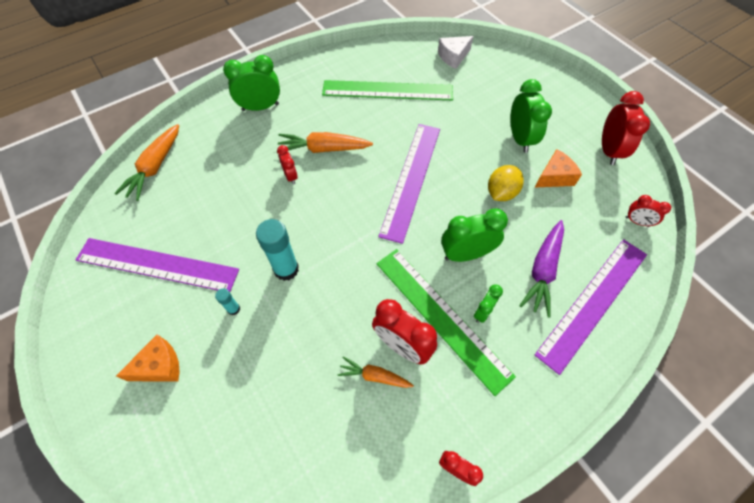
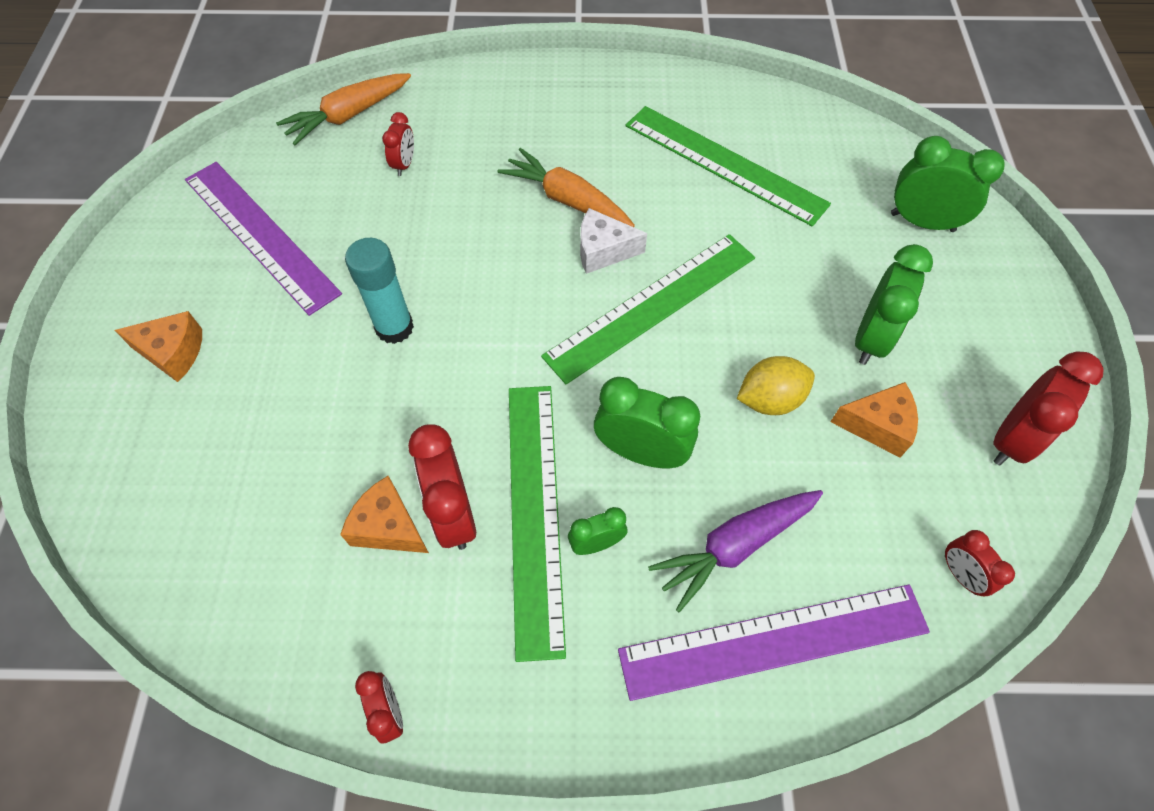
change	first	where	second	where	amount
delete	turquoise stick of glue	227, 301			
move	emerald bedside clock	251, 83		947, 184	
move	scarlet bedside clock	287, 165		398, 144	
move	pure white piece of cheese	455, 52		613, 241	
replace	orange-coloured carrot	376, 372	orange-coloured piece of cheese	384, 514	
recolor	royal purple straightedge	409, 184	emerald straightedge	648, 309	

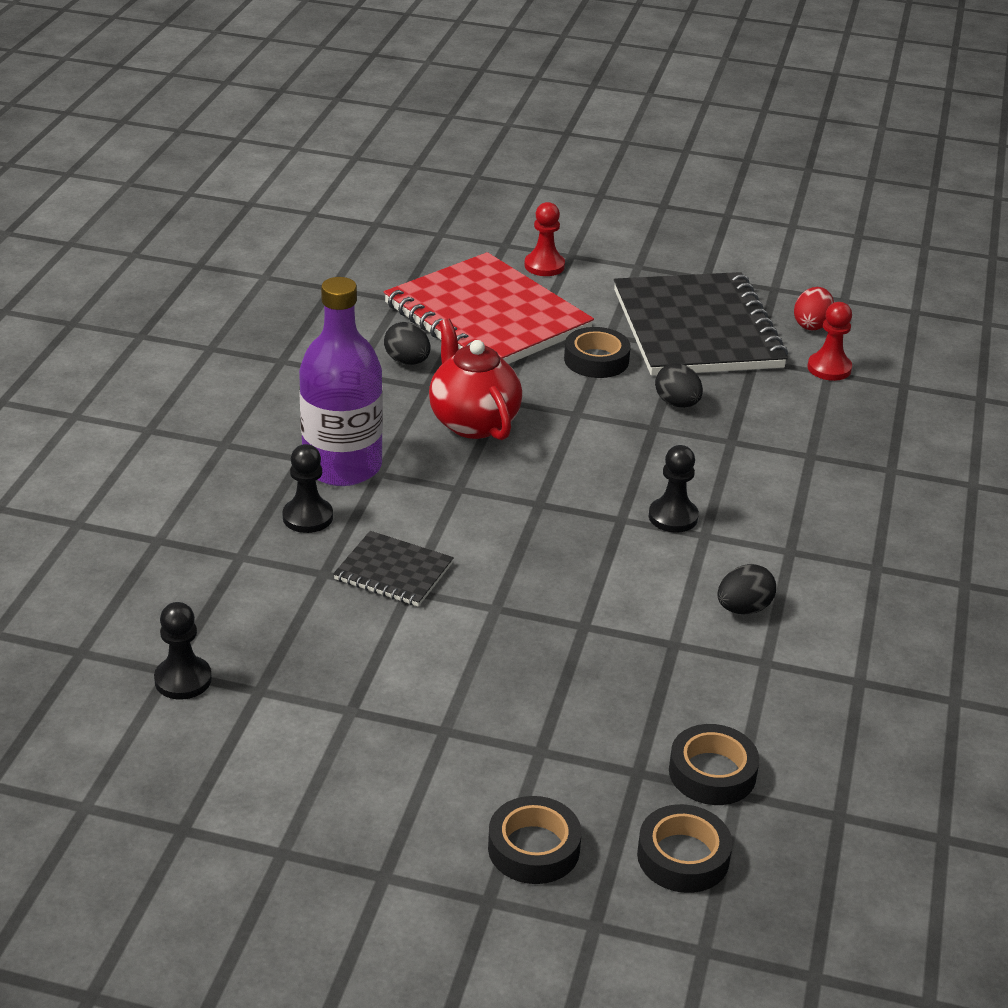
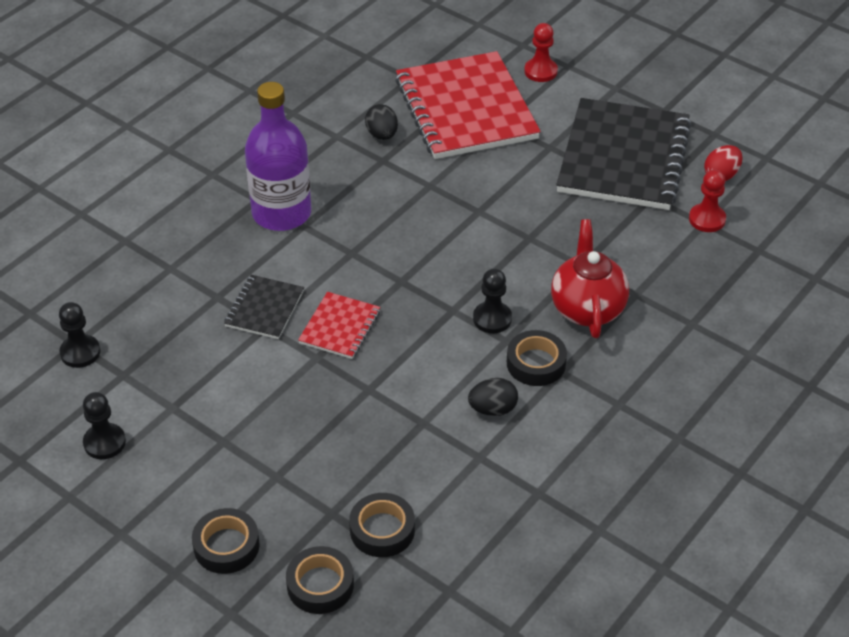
change	first	where	second	where	amount
delete	jet-black toy egg	679, 385			
insert			scarlet exercise book	339, 325	
move	jet-black game pawn	307, 488		104, 425	
move	scarlet china teapot	475, 379		590, 278	
move	jet-black sticky tape	597, 352		537, 358	
rotate	jet-black exercise book	393, 569		264, 307	60 degrees clockwise

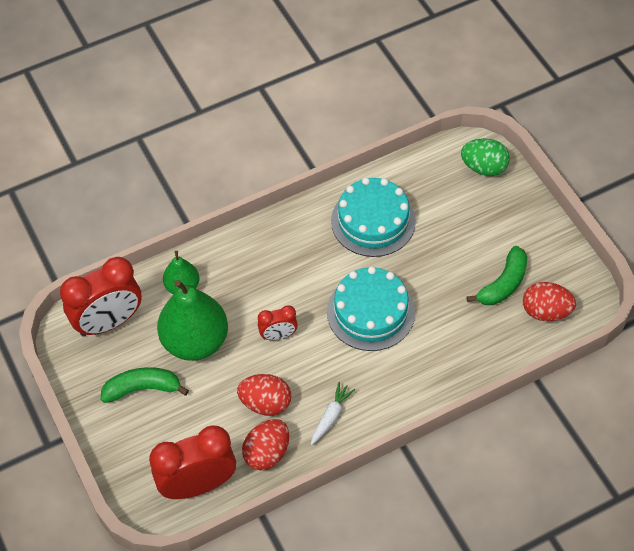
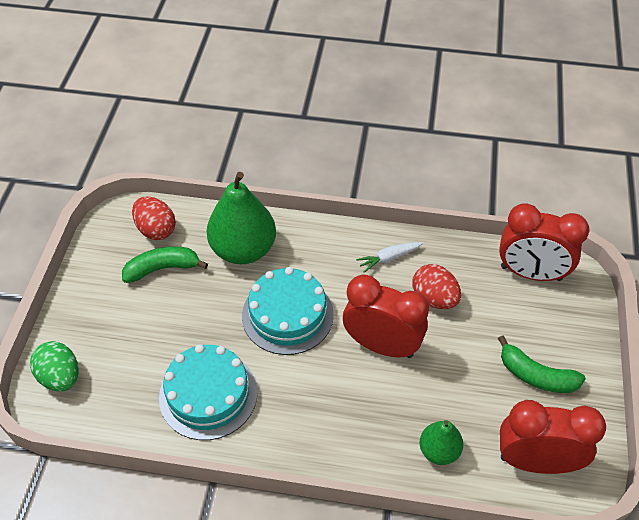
change	first	where	second	where	amount
delete	scarlet toy egg	265, 444			
move	emerald toy pear	192, 320		241, 218	
resize	scarlet bedside clock	278, 322		386, 316	x1.96

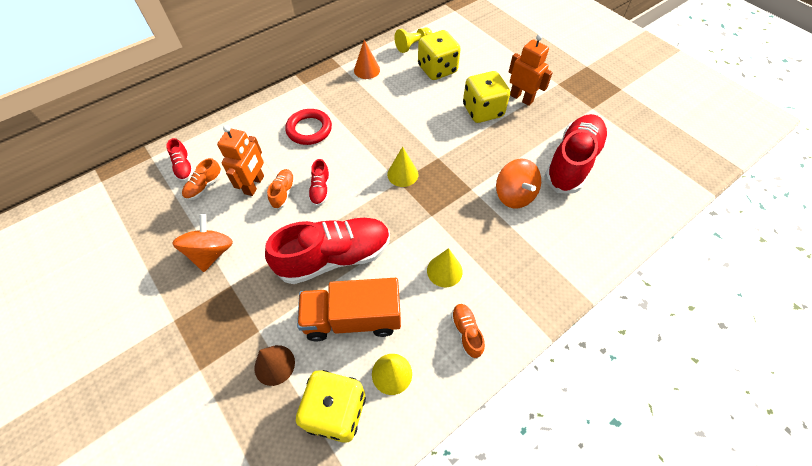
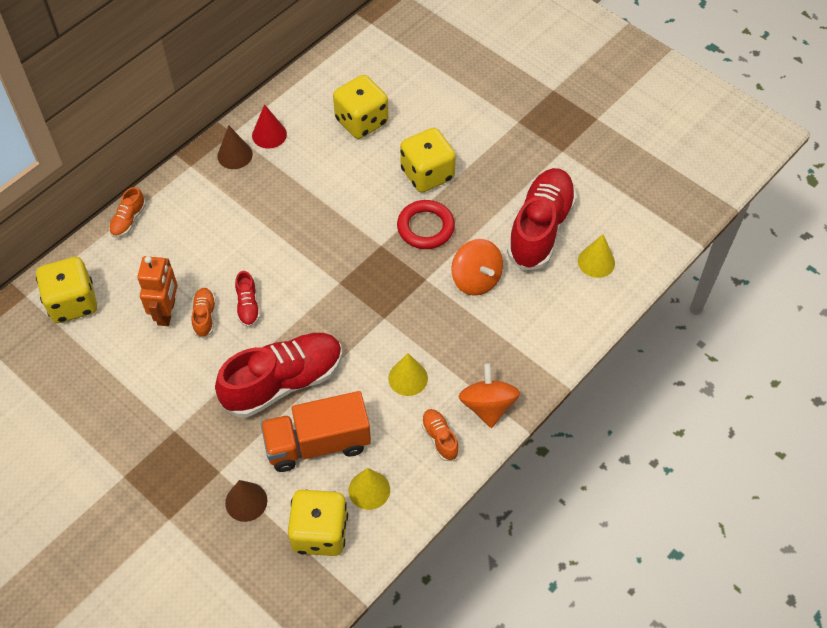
change	first	where	second	where	amount
delete	golden game pawn	413, 40			
delete	orange-coloured toy robot	531, 70			
insert			russet cone	235, 147	
move	orange-coloured toy top	203, 243		489, 395	
move	orange-coloured sneaker	202, 179		127, 212	
move	scarlet torus	308, 127		426, 224	
move	golden cone	402, 166		596, 256	
replace	scarlet sneaker	180, 159	golden die	66, 290	
recolor	orange-coloured cone	367, 59	scarlet cone	269, 126	

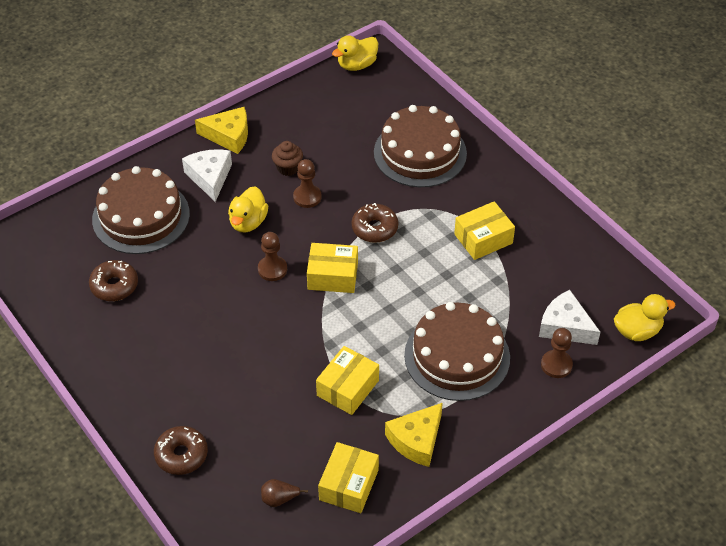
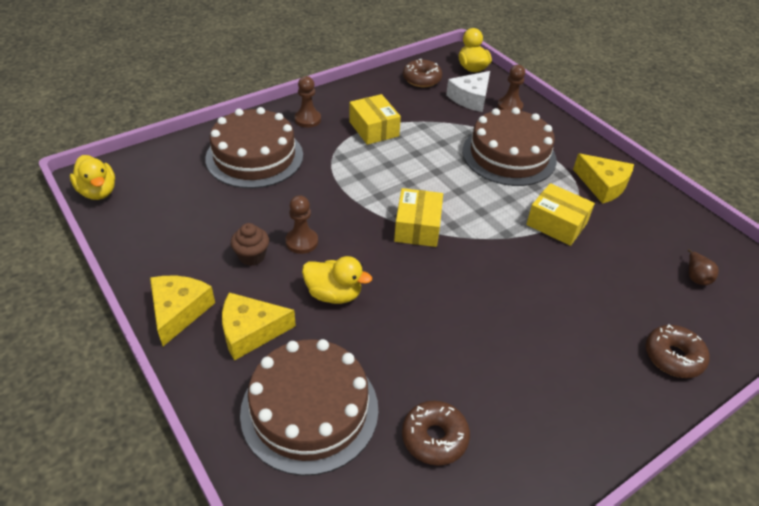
change	first	where	second	where	amount
delete	golden package	348, 477			
move	russet game pawn	272, 256		307, 102	
move	russet glazed donut	375, 223		422, 73	
recolor	pure white piece of cheese	207, 175	golden piece of cheese	259, 326	

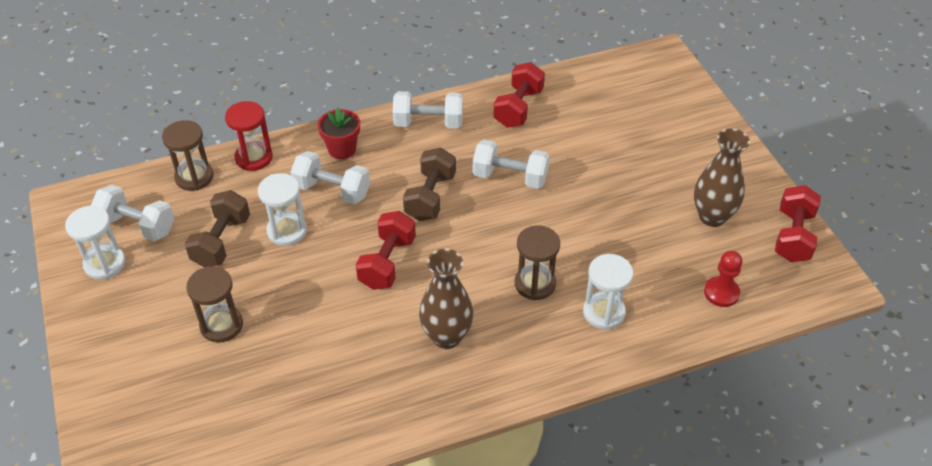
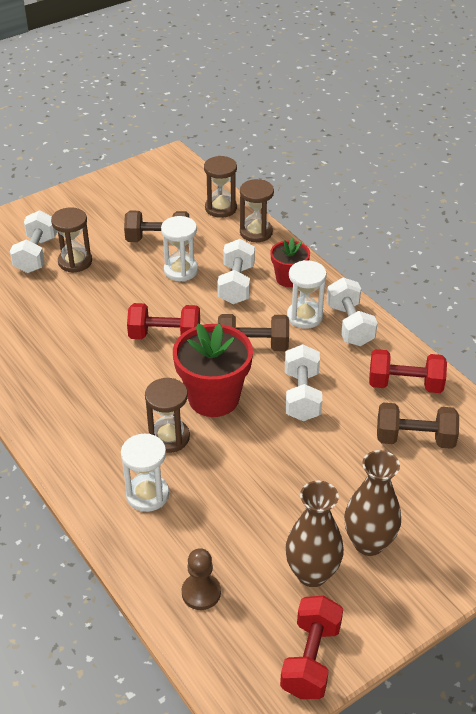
change	first	where	second	where	amount
insert			scarlet plant pot	213, 370	
insert			russet free weight	418, 426	
move	pure white sand timer	95, 243		307, 294	
move	pure white free weight	132, 213		33, 241	
move	russet vase	446, 299		372, 503	
recolor	scarlet sand timer	249, 136	russet sand timer	257, 210	
recolor	scarlet game pawn	723, 279	russet game pawn	201, 579	
rotate	scarlet free weight	798, 223		311, 647	75 degrees counterclockwise

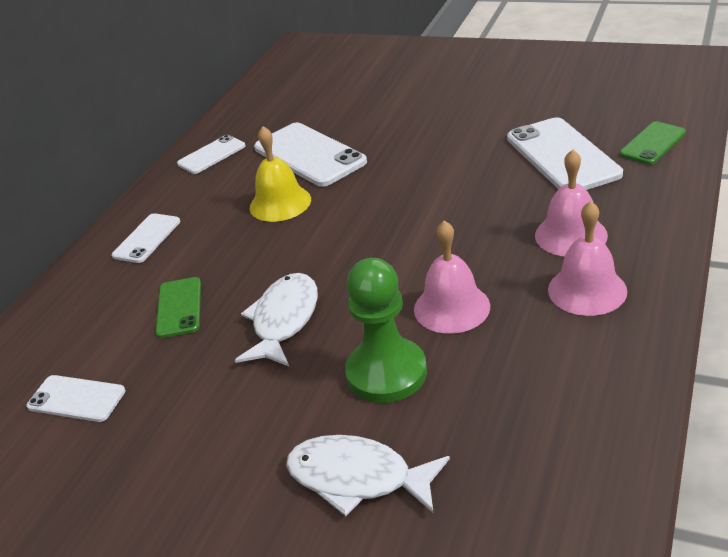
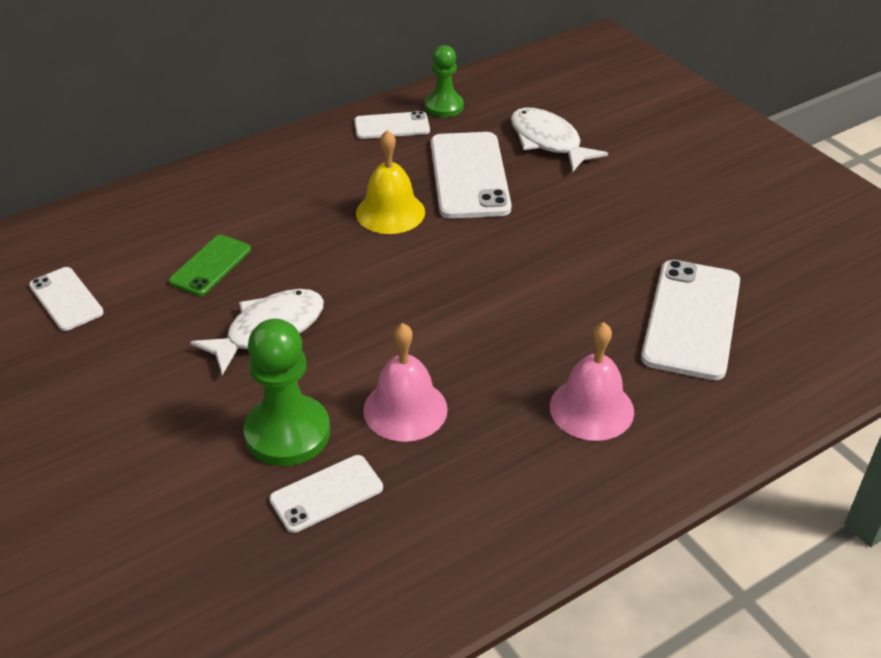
change	first	where	second	where	amount
delete	rose-pink school bell	587, 258			
delete	emerald phone	653, 142			
insert			emerald game pawn	444, 81	
move	pure white phone	146, 238		326, 494	
move	pure white fish	368, 475		559, 139	

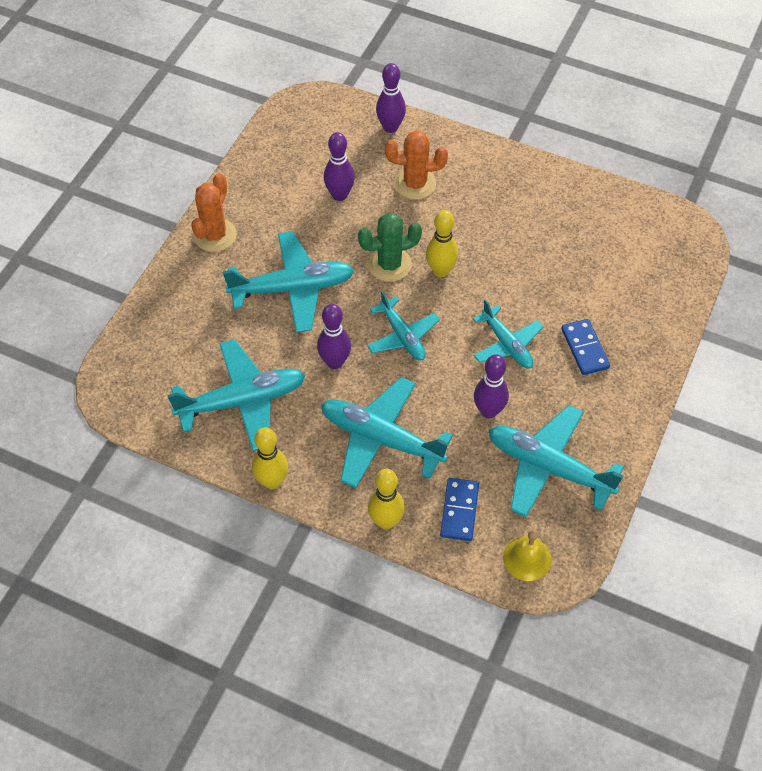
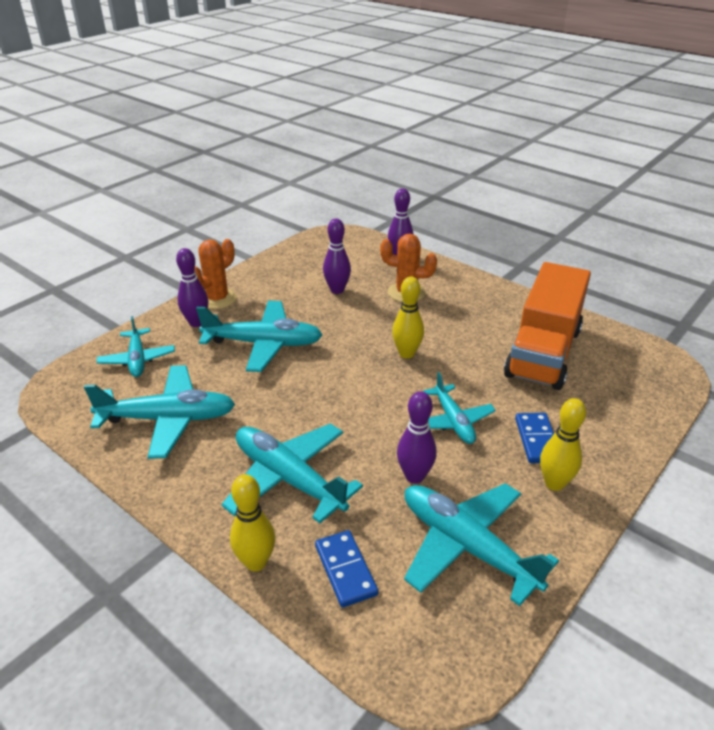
change	first	where	second	where	amount
delete	emerald prickly plant	390, 247			
delete	golden school bell	527, 555			
insert			orange-coloured lorry	547, 326	
move	golden tenpin	270, 458		563, 444	
move	royal purple tenpin	334, 336		192, 287	
move	turquoise toy plane	403, 326		136, 346	
rotate	cobalt domino tile	459, 509		346, 568	45 degrees counterclockwise

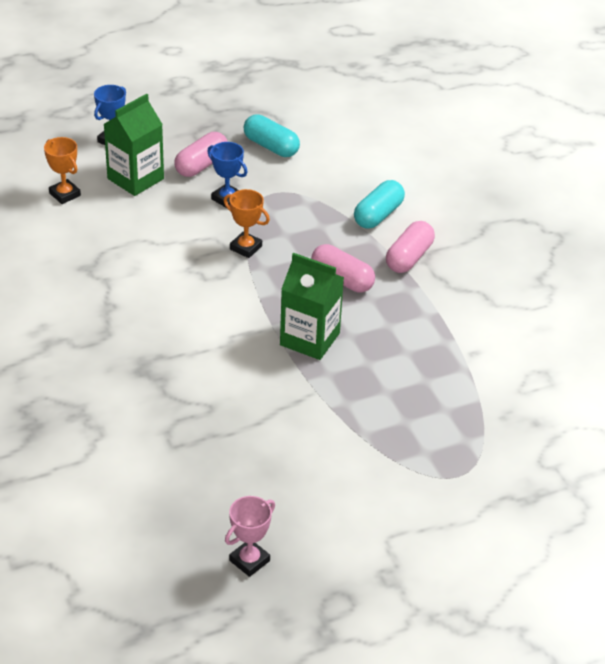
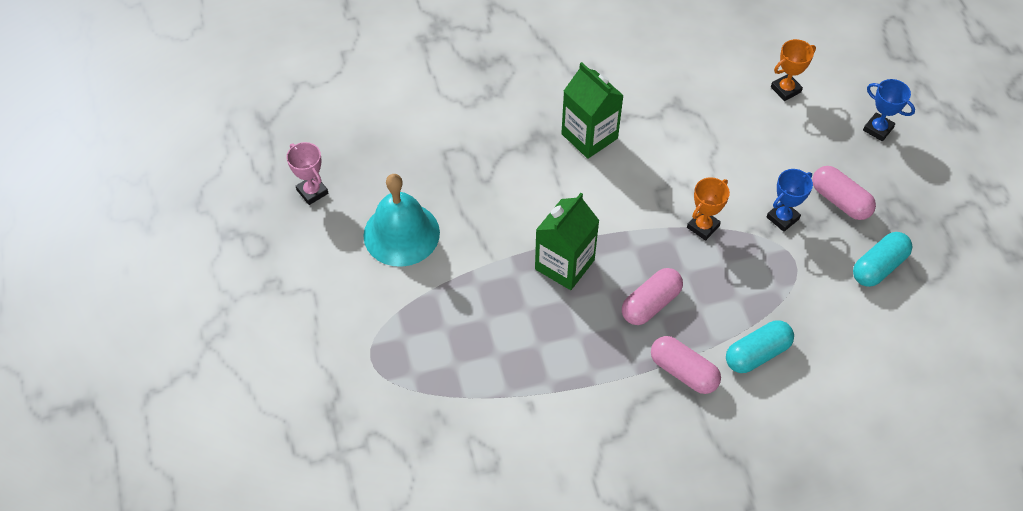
change	first	where	second	where	amount
insert			turquoise school bell	401, 220	
move	emerald juice carton	134, 145		592, 110	
rotate	turquoise pill	379, 204		760, 346	75 degrees counterclockwise

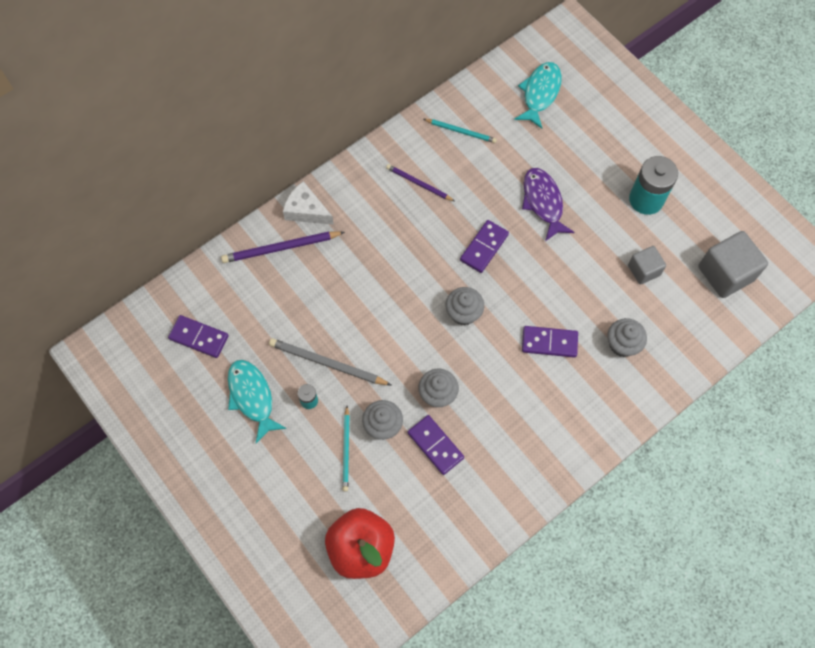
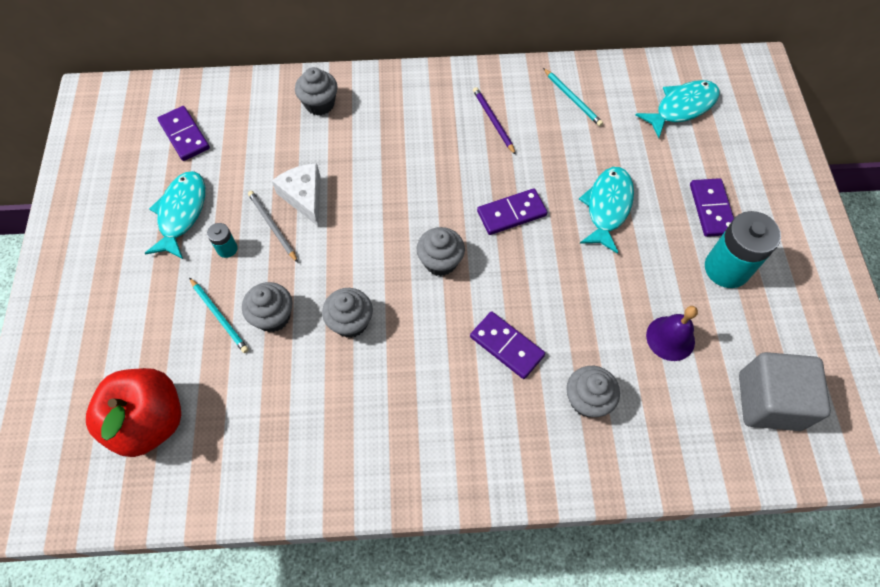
change	first	where	second	where	amount
move	pure white piece of cheese	308, 203		296, 195	
move	royal purple domino tile	436, 445		712, 207	
replace	royal purple pencil	283, 247	grey muffin	316, 91	
replace	grey block	647, 265	royal purple school bell	672, 333	
recolor	royal purple fish	548, 204	turquoise fish	606, 210	
rotate	turquoise pencil	346, 449		219, 315	75 degrees counterclockwise
resize	grey pencil	330, 361		273, 227	x0.65

